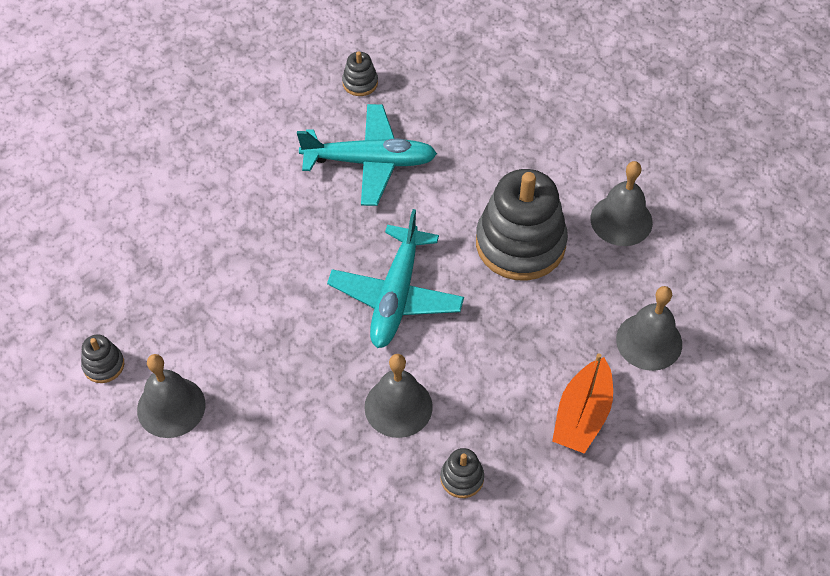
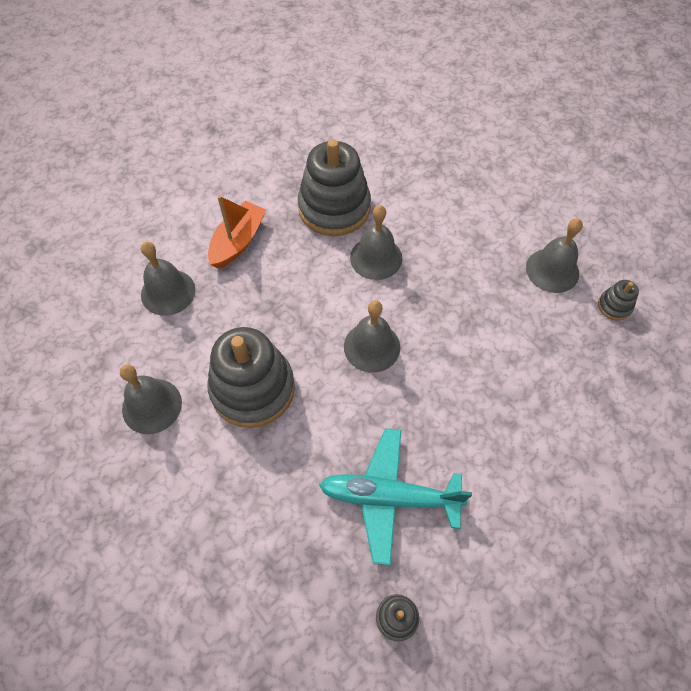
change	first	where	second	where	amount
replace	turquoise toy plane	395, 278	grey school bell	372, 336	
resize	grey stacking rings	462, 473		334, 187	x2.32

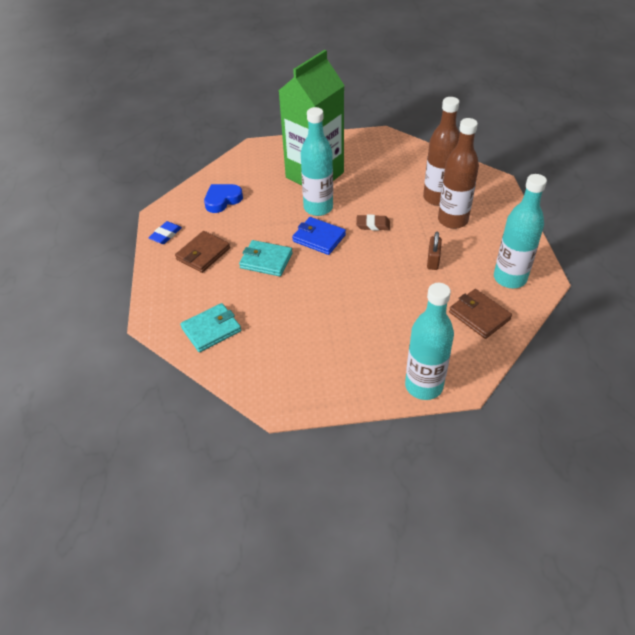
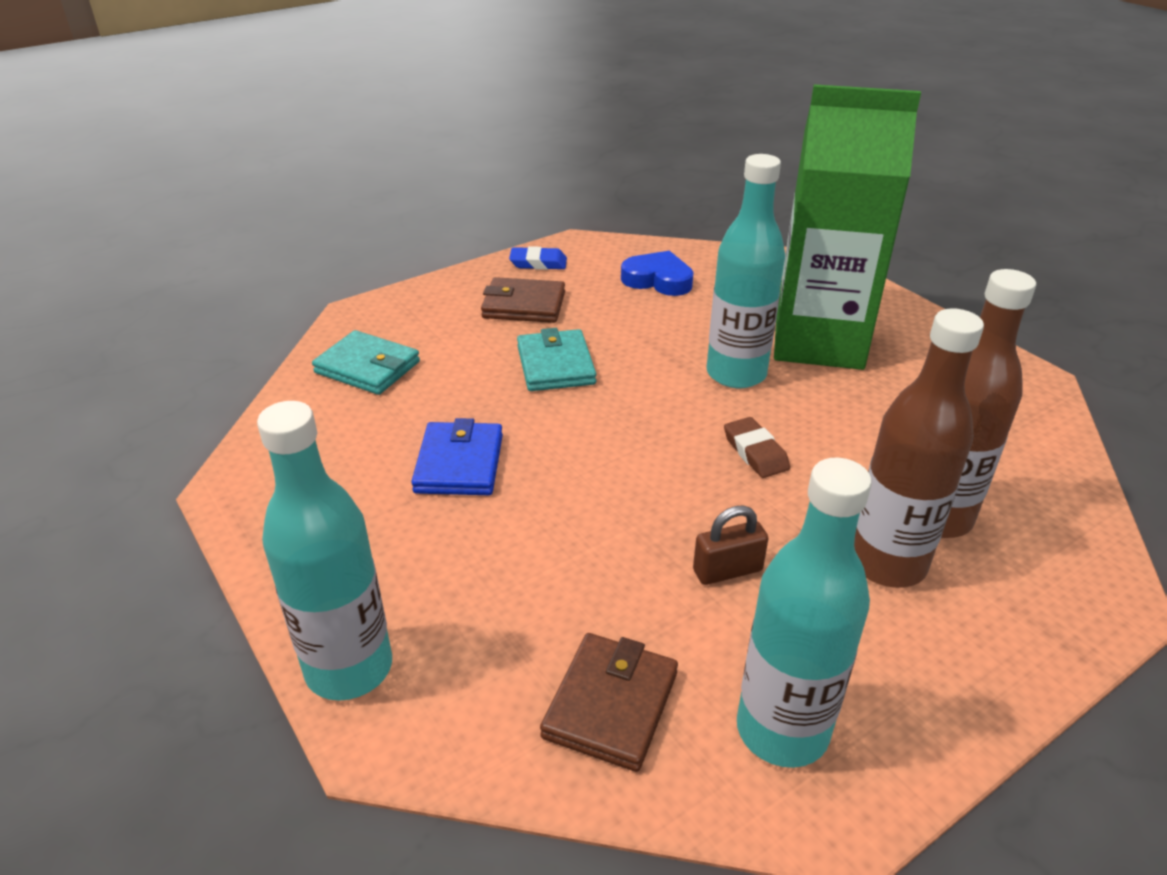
change	first	where	second	where	amount
move	cobalt wallet	319, 236		457, 456	

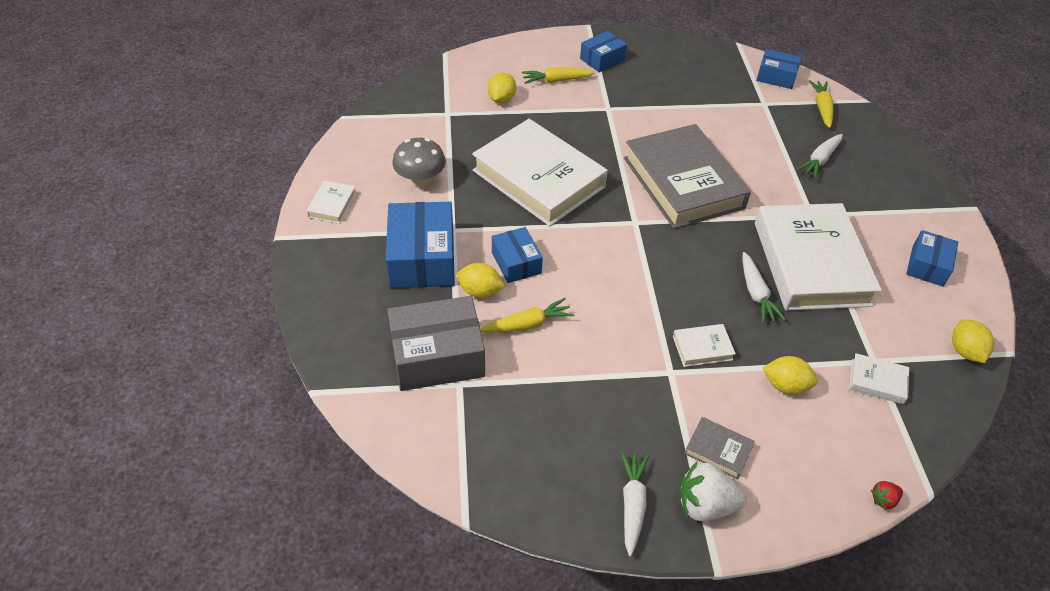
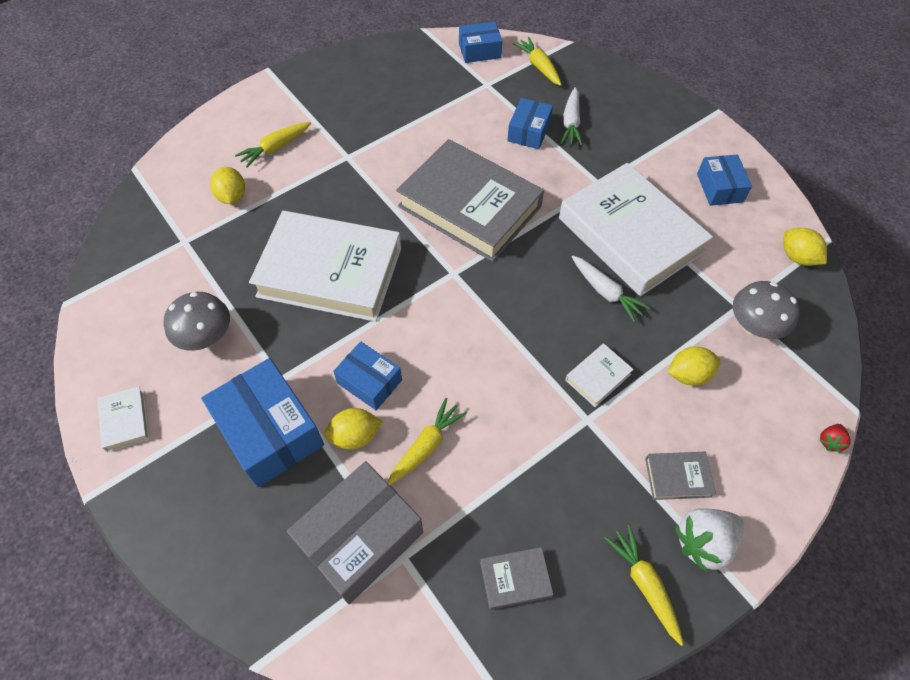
change	first	where	second	where	amount
insert			grey book	516, 578	
move	cobalt package	603, 51		530, 123	
replace	pure white book	879, 378	grey toadstool	766, 310	
recolor	pure white carrot	635, 503	golden carrot	644, 585	

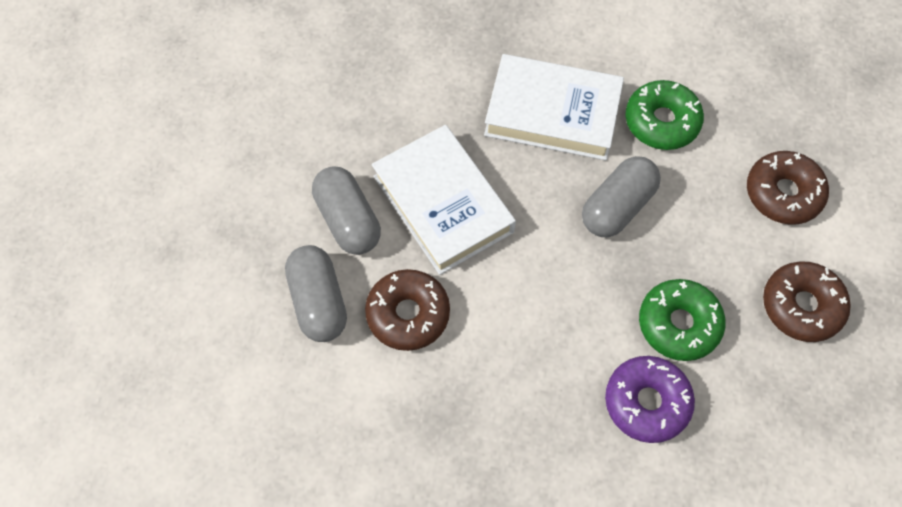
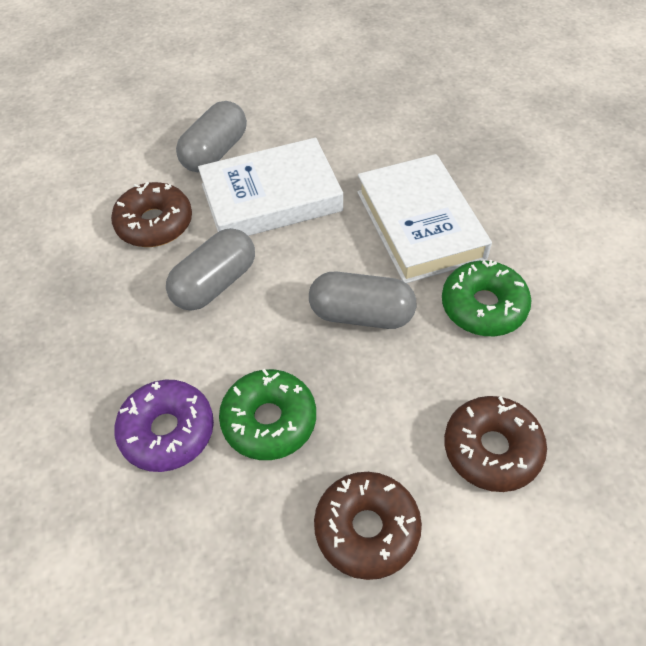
change	first	where	second	where	amount
move	grey pill	316, 293		210, 269	
rotate	pure white book	444, 200		270, 187	45 degrees clockwise

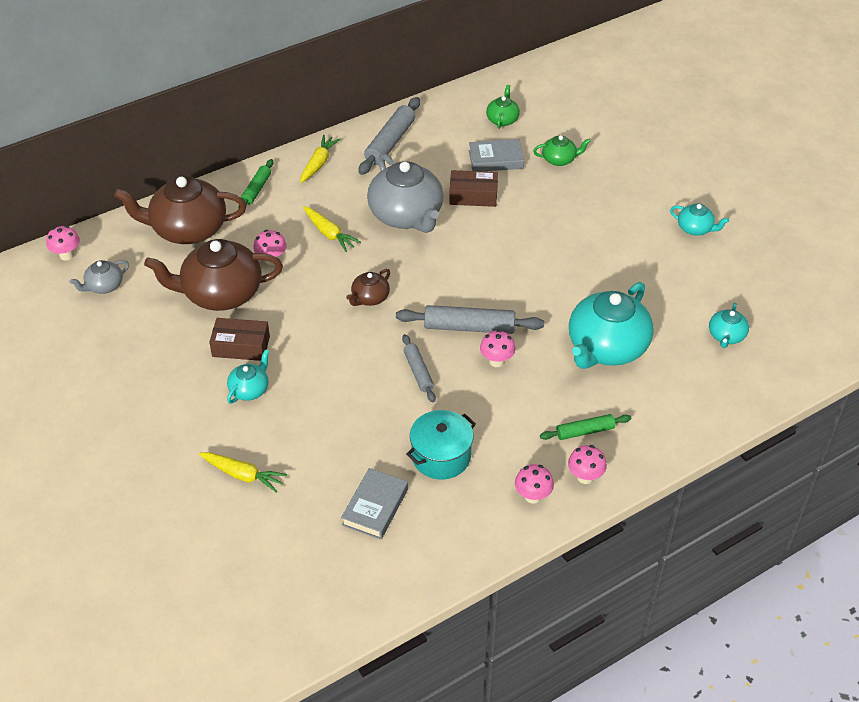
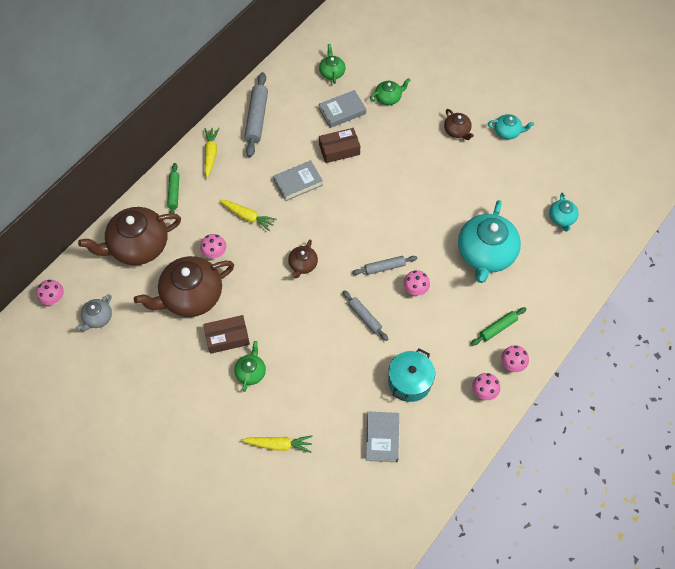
change	first	where	second	where	amount
insert			russet china teapot	459, 124	
replace	grey china teapot	405, 193	grey book	298, 180	
recolor	turquoise china teapot	248, 376	emerald china teapot	250, 366	
resize	grey dough roller	470, 319		384, 265	x0.60

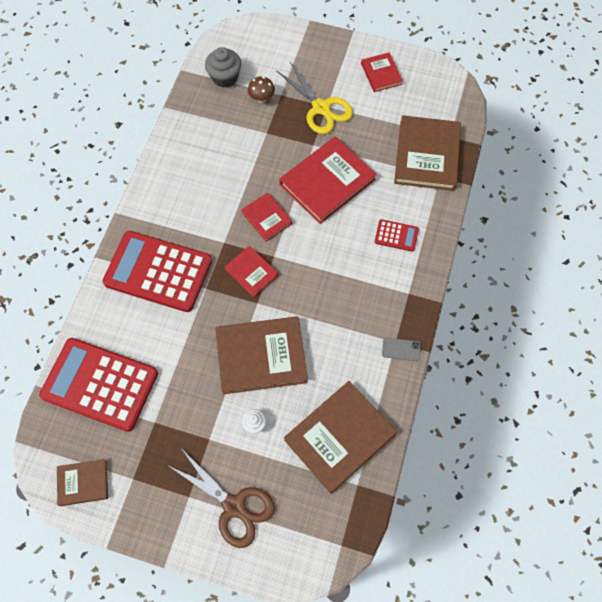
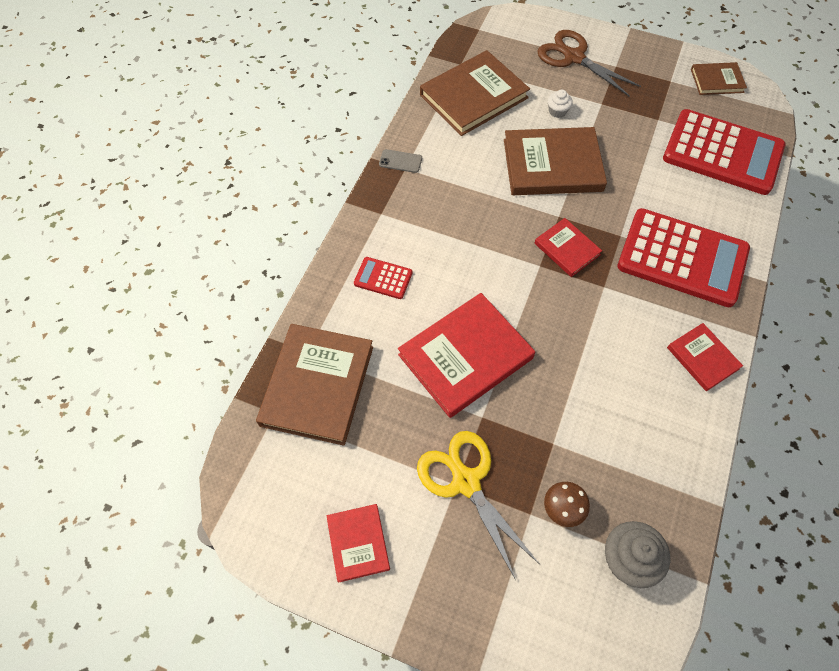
change	first	where	second	where	amount
move	scarlet book	266, 217		705, 357	

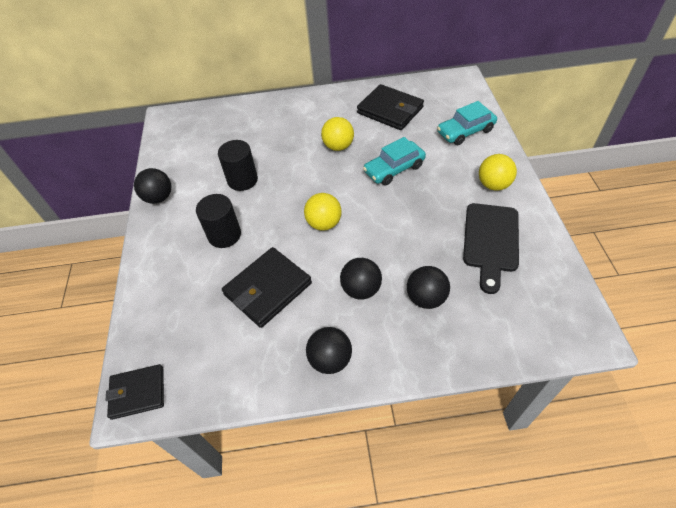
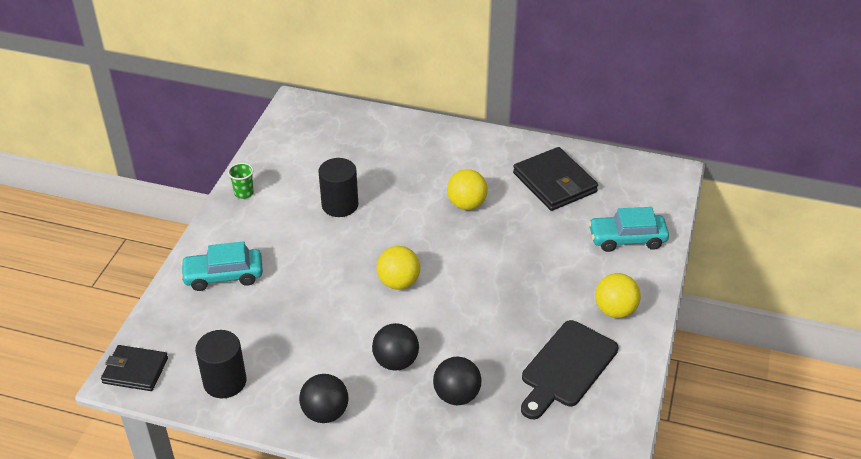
change	first	where	second	where	amount
delete	jet-black wallet	267, 287			
move	jet-black cylinder shape	218, 221		221, 364	
move	turquoise toy car	394, 161		222, 266	
replace	jet-black sphere	152, 186	emerald cup	241, 181	

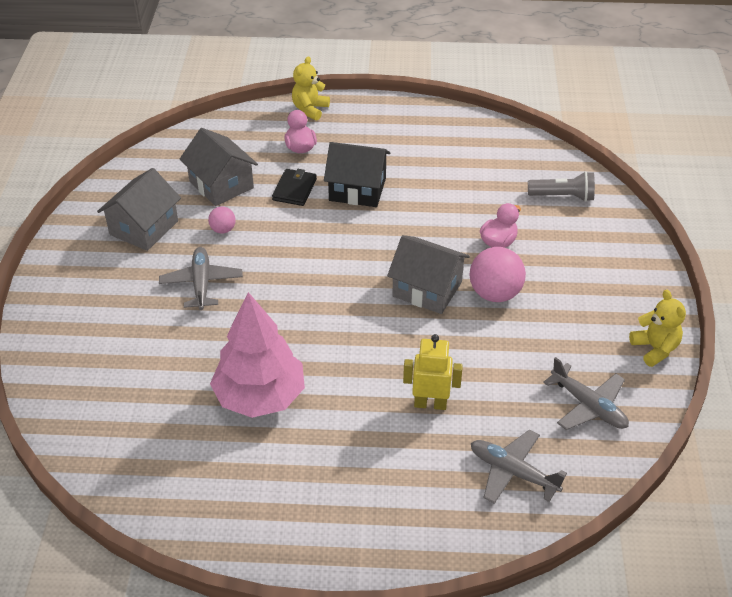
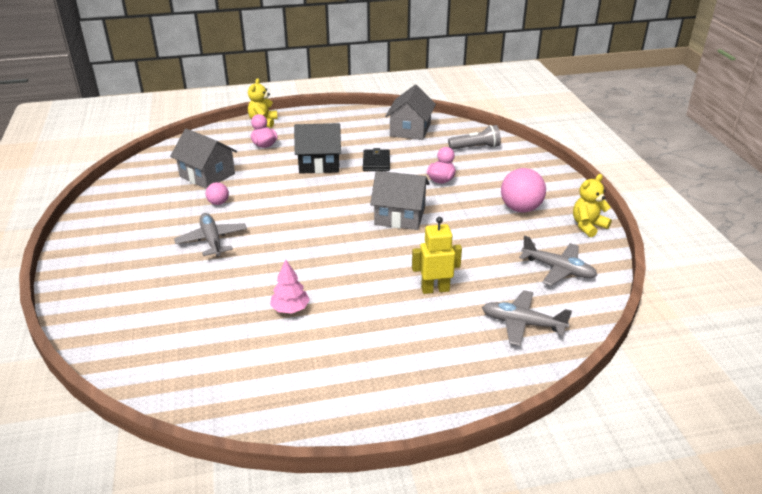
change	first	where	second	where	amount
move	grey cottage	139, 209		410, 112	
move	jet-black wallet	294, 187		376, 159	
move	rose-pink sphere	498, 274		523, 190	
rotate	golden teddy bear	657, 328		592, 205	90 degrees counterclockwise
resize	rose-pink tree	257, 355		290, 286	x0.48

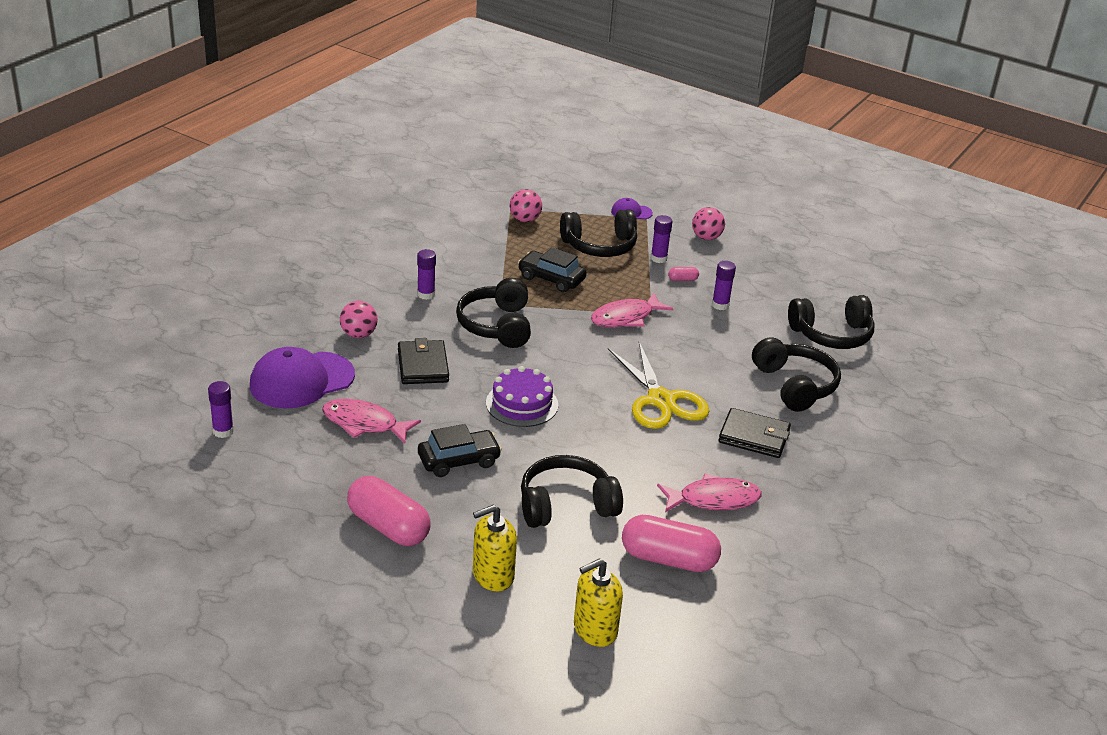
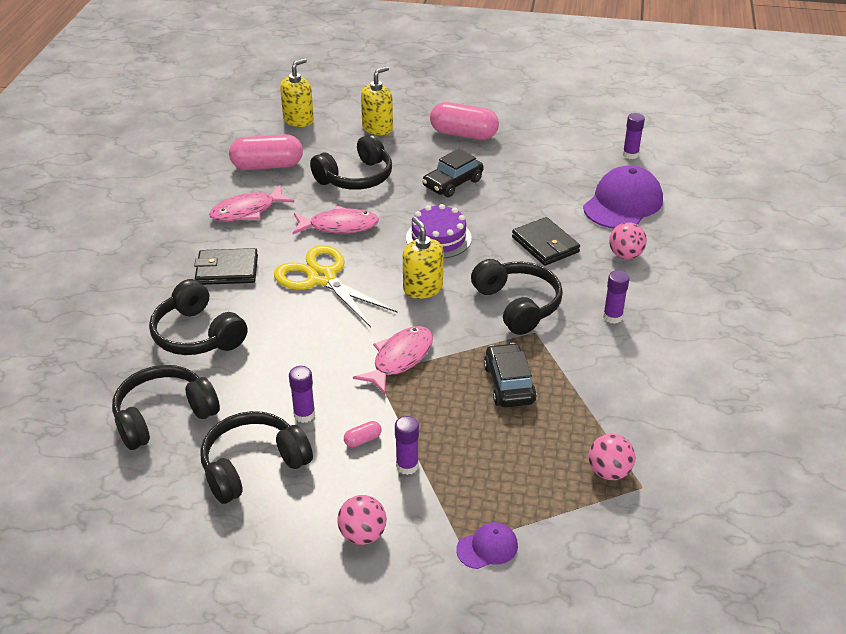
change	first	where	second	where	amount
insert			golden soap pump	423, 257	
move	rose-pink fish	371, 421		336, 220	
move	jet-black over-ear headphones	598, 233		256, 457	
rotate	jet-black toy car	552, 269		510, 375	105 degrees counterclockwise

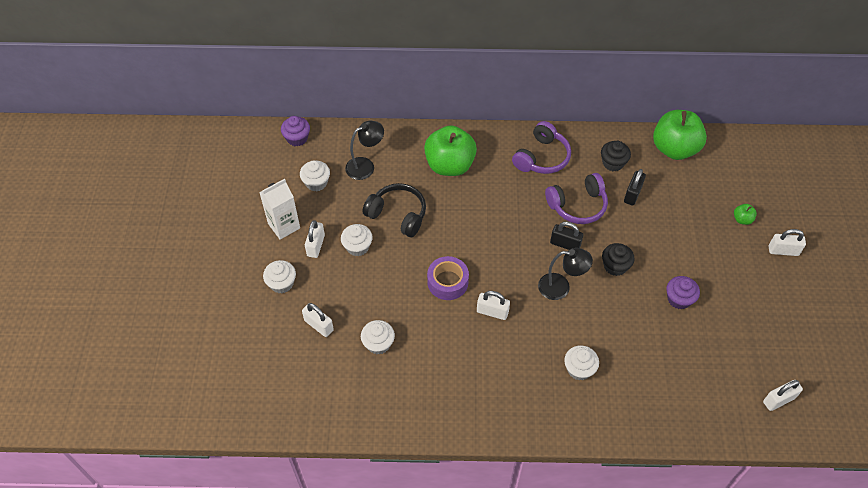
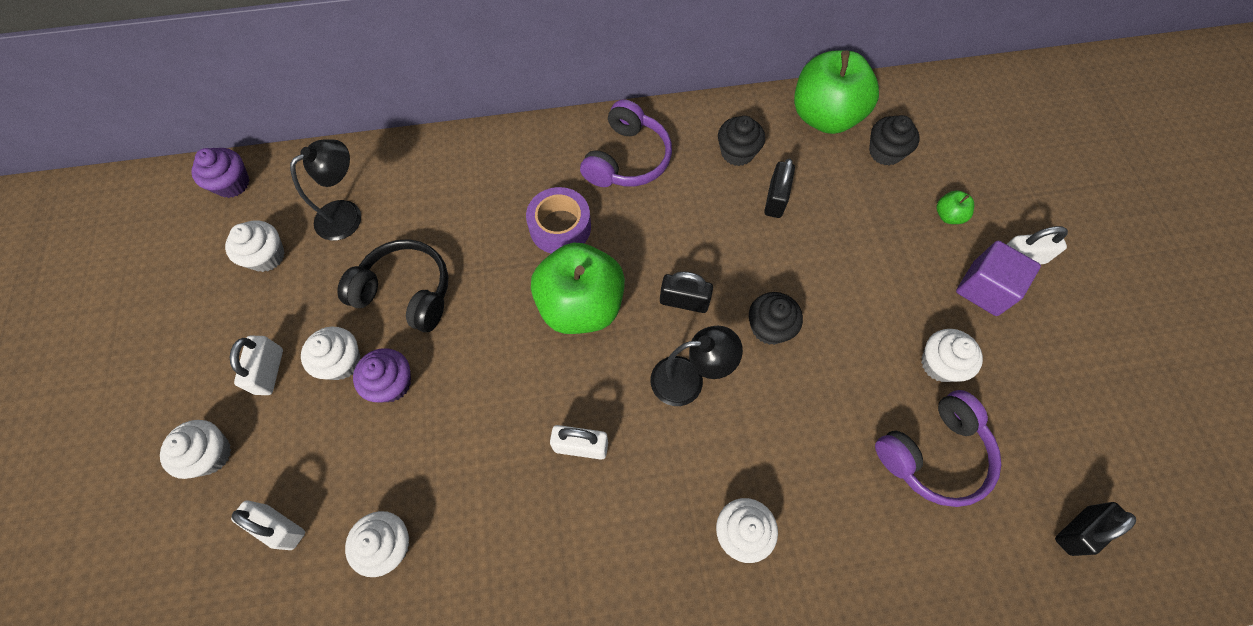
change	first	where	second	where	amount
delete	pure white juice carton	279, 209			
insert			jet-black muffin	894, 140	
insert			pure white muffin	952, 355	
insert			royal purple block	998, 278	
move	emerald apple fruit	450, 150		578, 288	
move	royal purple sticky tape	448, 278		558, 220	
move	royal purple over-ear headphones	576, 198		938, 448	
move	royal purple muffin	683, 292		382, 375	
recolor	pure white lock	783, 395	jet-black lock	1095, 529	

